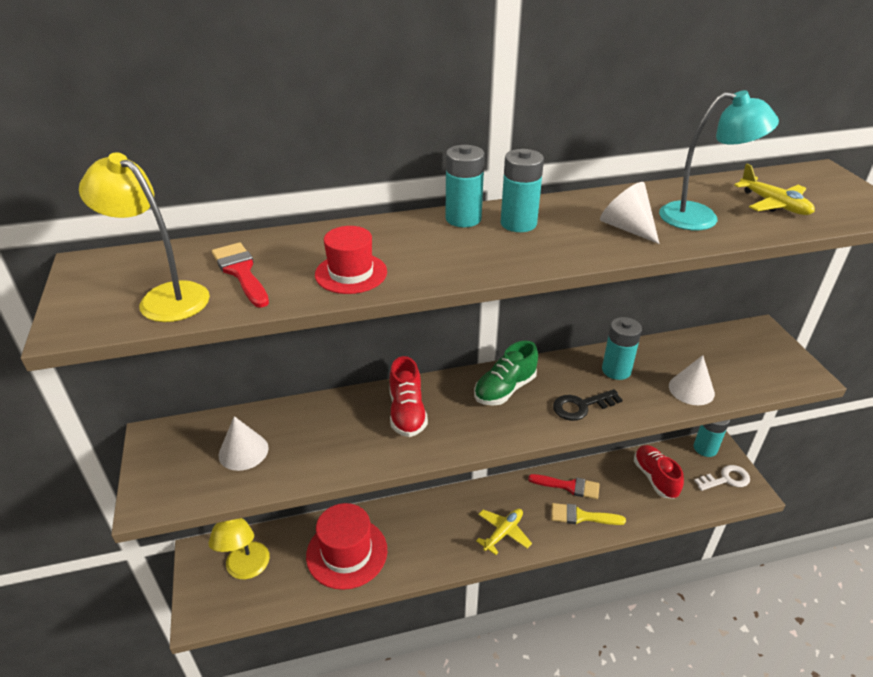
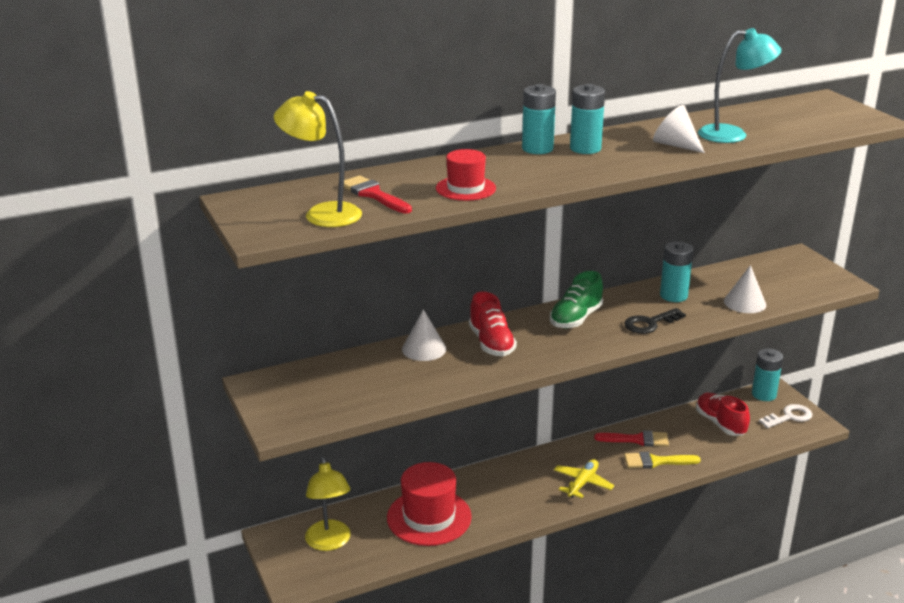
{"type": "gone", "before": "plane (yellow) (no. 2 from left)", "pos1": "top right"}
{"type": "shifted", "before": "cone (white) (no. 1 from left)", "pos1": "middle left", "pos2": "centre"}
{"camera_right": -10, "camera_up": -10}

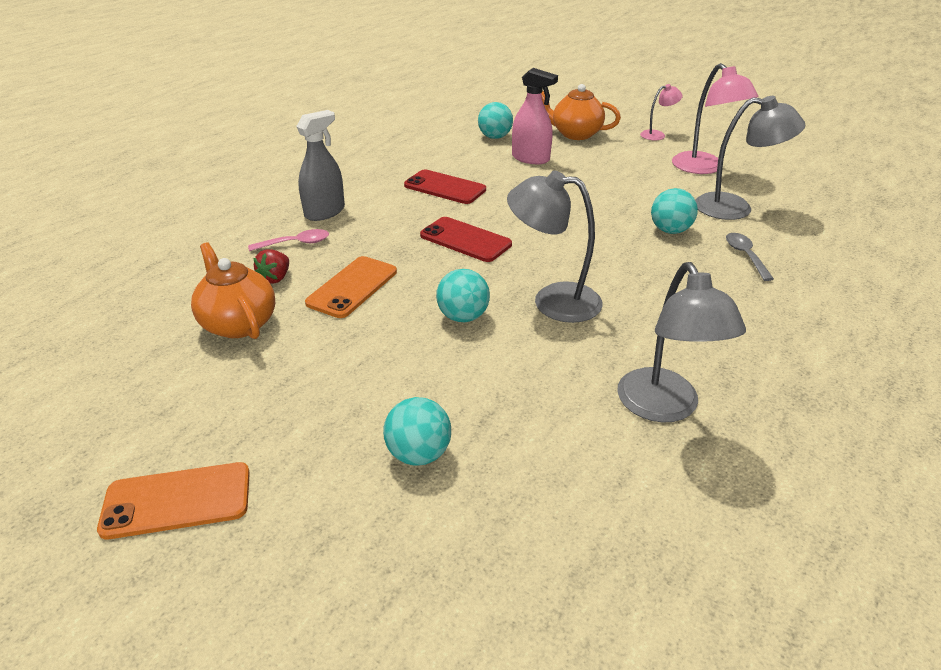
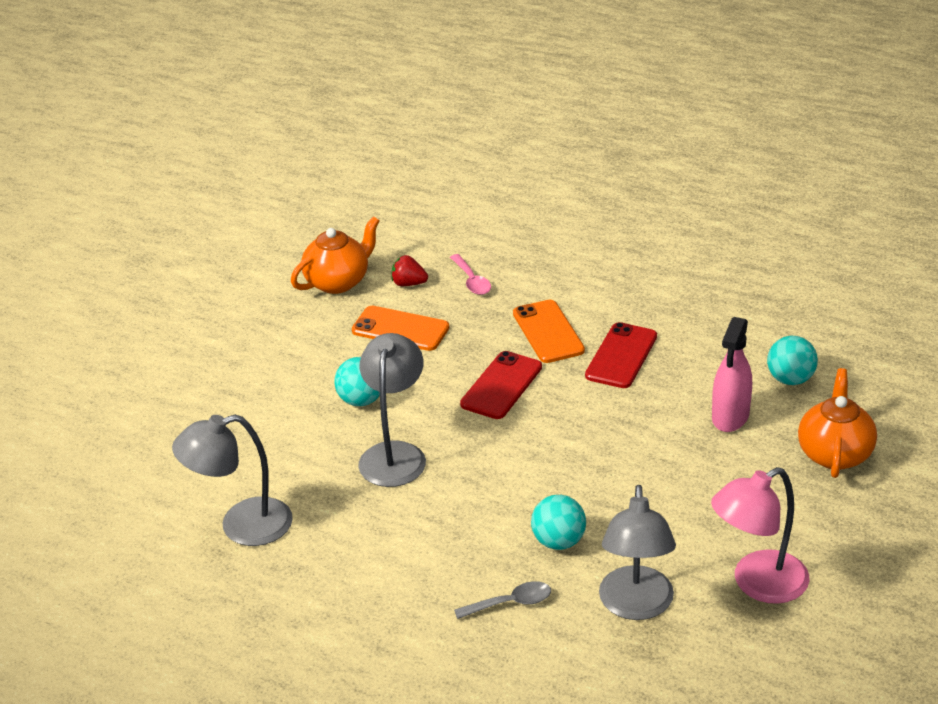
{"type": "gone", "before": "spray bottle (grey)", "pos1": "top centre"}
{"type": "gone", "before": "ball (teal) (no. 1 from left)", "pos1": "centre"}
{"type": "gone", "before": "desk lamp (rose-pink) (no. 1 from left)", "pos1": "top right"}
{"type": "shifted", "before": "mobile phone (orange-coloured) (no. 1 from left in the first image)", "after": "mobile phone (orange-coloured) (no. 2 from left)", "pos1": "bottom left", "pos2": "centre"}
{"camera_right": 85, "camera_up": 0}

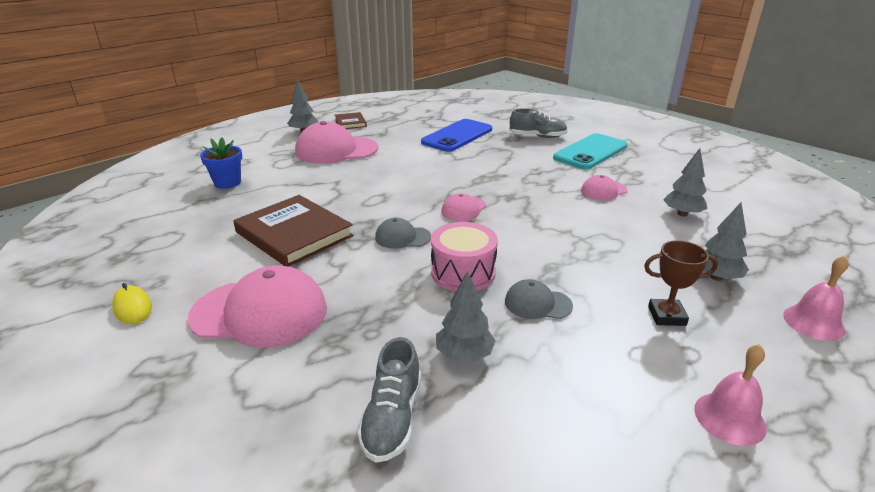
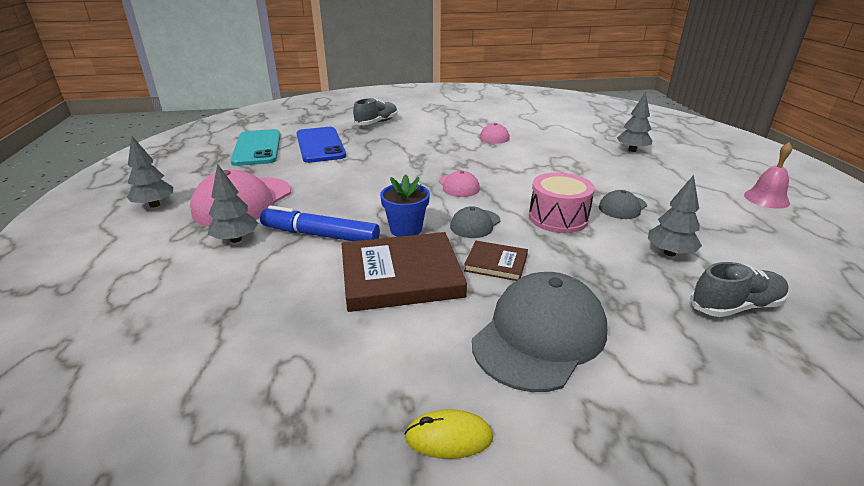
{"type": "gone", "before": "award cup (brown)", "pos1": "middle right"}
{"type": "gone", "before": "hand bell (rose-pink) (no. 2 from left)", "pos1": "middle right"}
{"type": "new", "after": "marker pen (cobalt)", "pos2": "centre"}
{"type": "shifted", "before": "potted plant (cobalt)", "pos1": "top left", "pos2": "centre"}
{"type": "shifted", "before": "book (brown) (no. 2 from left)", "pos1": "top centre", "pos2": "centre"}
{"type": "shifted", "before": "mobile phone (teal)", "pos1": "top right", "pos2": "top left"}
{"type": "shifted", "before": "fir tree (grey) (no. 3 from left in the first image)", "after": "fir tree (grey) (no. 2 from left)", "pos1": "middle right", "pos2": "middle left"}
{"type": "repainted", "before": "peaked cap (rose-pink) (no. 1 from left)", "after": "peaked cap (grey) (no. 2 from left)", "pos1": "middle left", "pos2": "bottom centre"}
{"type": "rotated", "before": "shoe (grey) (no. 1 from left in the first image)", "pos1": "bottom centre", "pos2": "middle right", "turn": -60}
{"camera_right": -55, "camera_up": 0}

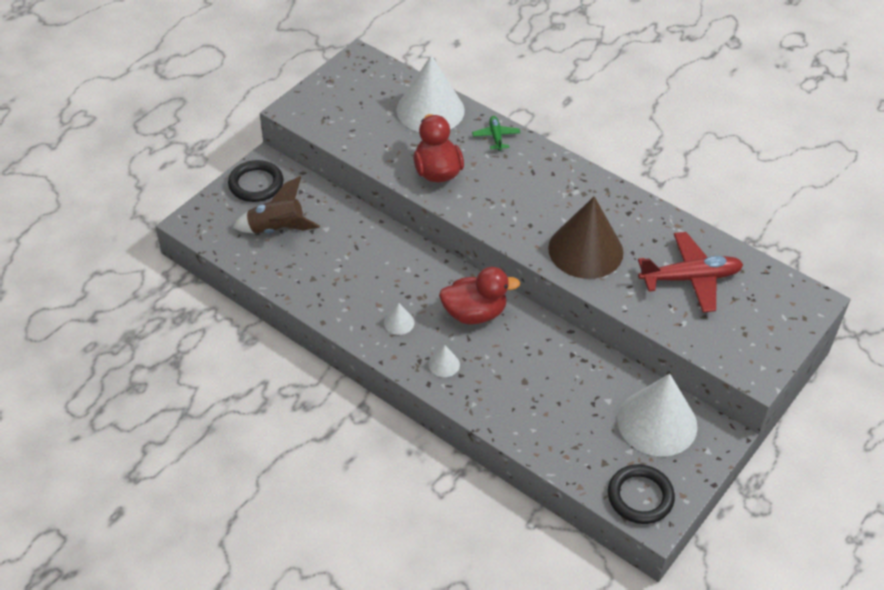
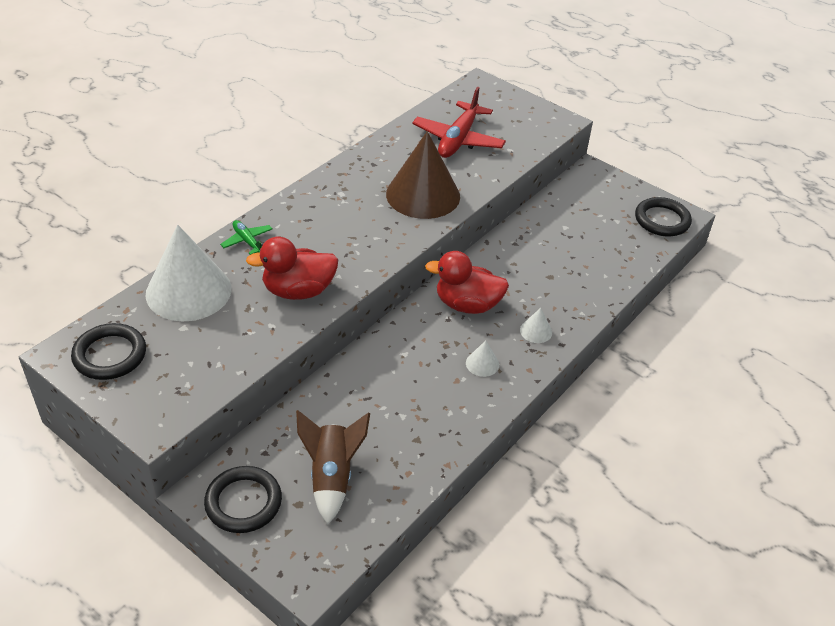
{"type": "gone", "before": "cone (white) (no. 4 from left)", "pos1": "bottom right"}
{"type": "new", "after": "torus (black) (no. 1 from left)", "pos2": "middle left"}
{"type": "rotated", "before": "toy duck (red) (no. 2 from left)", "pos1": "centre", "pos2": "centre", "turn": -75}
{"type": "rotated", "before": "plane (leaf-green)", "pos1": "top centre", "pos2": "middle left", "turn": 60}
{"type": "rotated", "before": "plane (red)", "pos1": "middle right", "pos2": "top centre", "turn": -150}
{"camera_right": -90, "camera_up": -5}

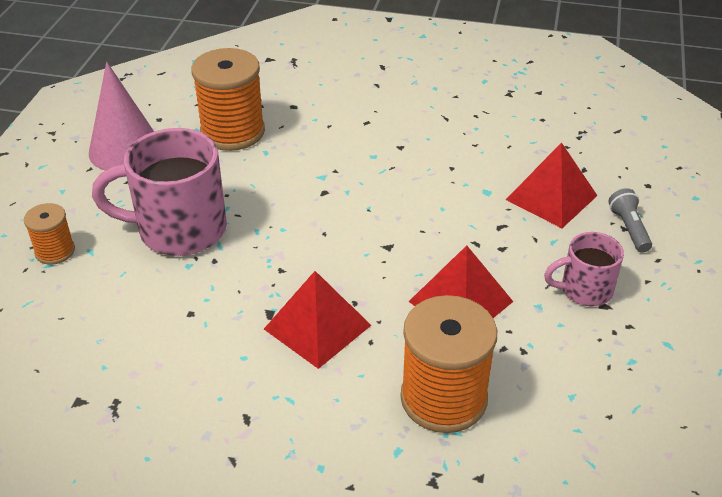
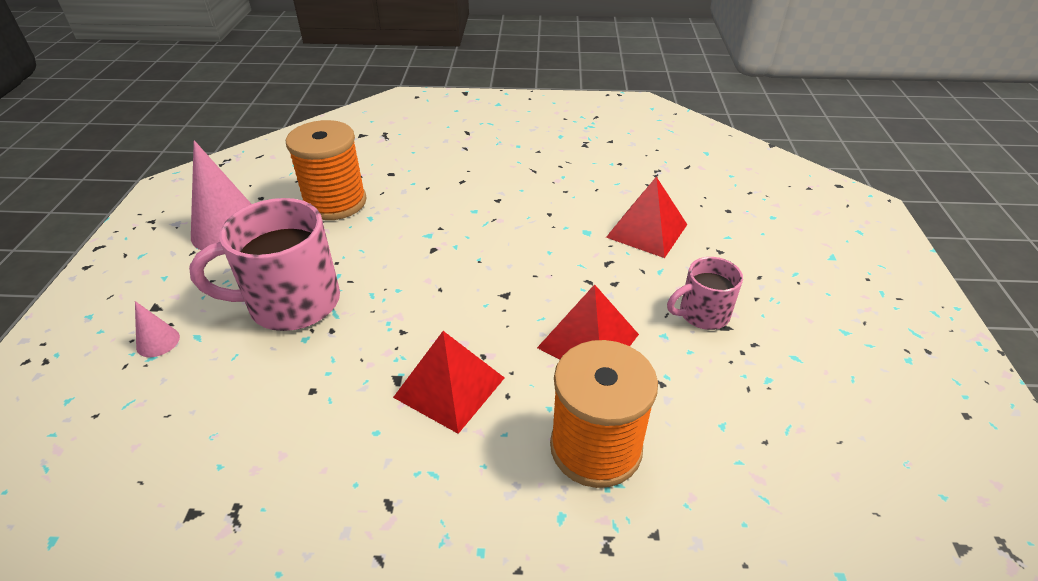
{"type": "gone", "before": "pocket torch (grey)", "pos1": "middle right"}
{"type": "swapped", "before": "bobbin (orange-coloured) (no. 1 from left)", "after": "cone (rose-pink) (no. 1 from left)", "pos1": "middle left", "pos2": "middle left"}
{"camera_right": -10, "camera_up": 0}

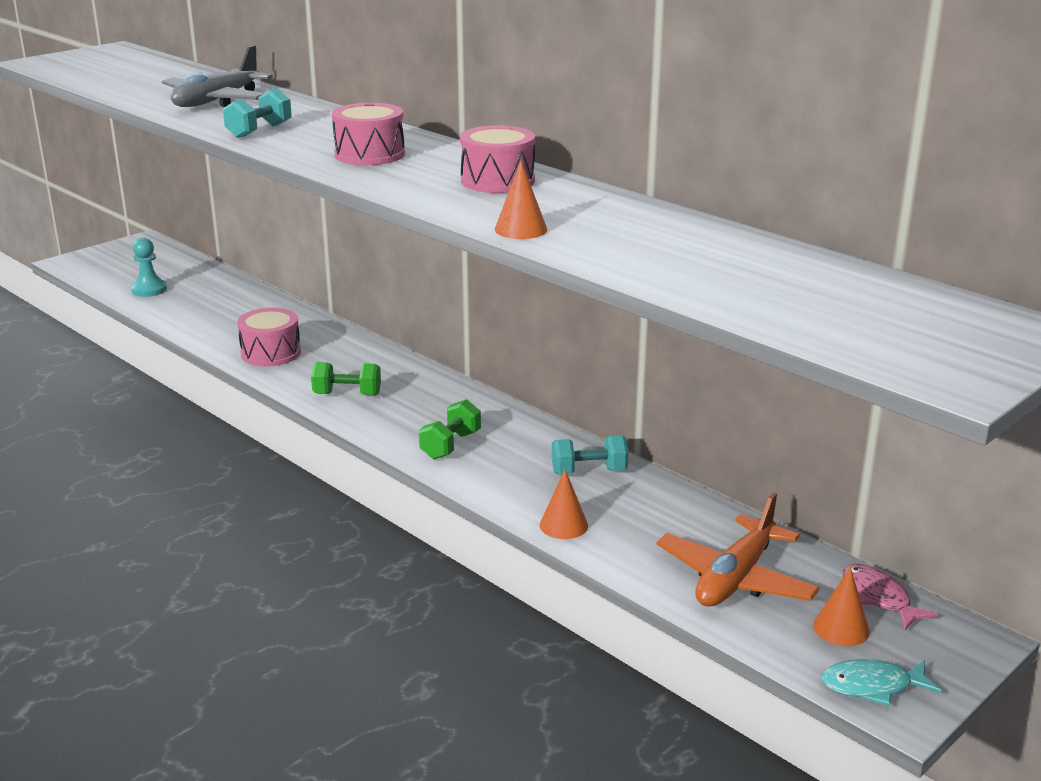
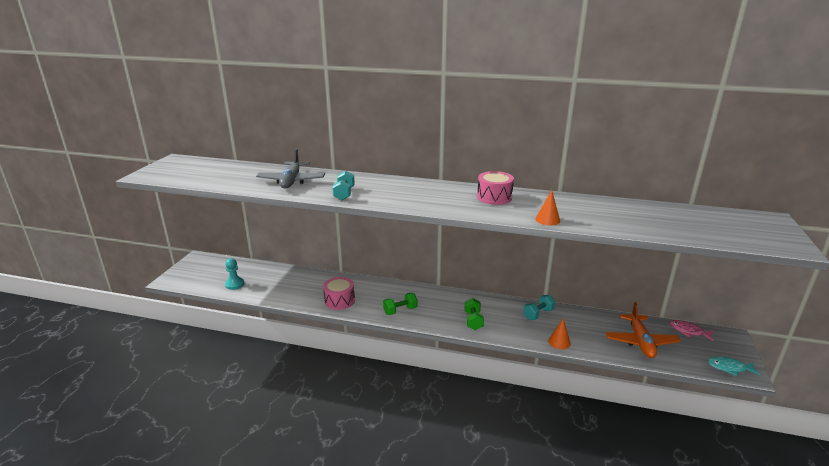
{"type": "gone", "before": "snare drum (rose-pink) (no. 2 from left)", "pos1": "top centre"}
{"type": "gone", "before": "cone (orange-coloured) (no. 3 from left)", "pos1": "bottom right"}
{"type": "rotated", "before": "fish (teal)", "pos1": "bottom right", "pos2": "bottom right", "turn": 45}
{"camera_right": -30, "camera_up": 0}

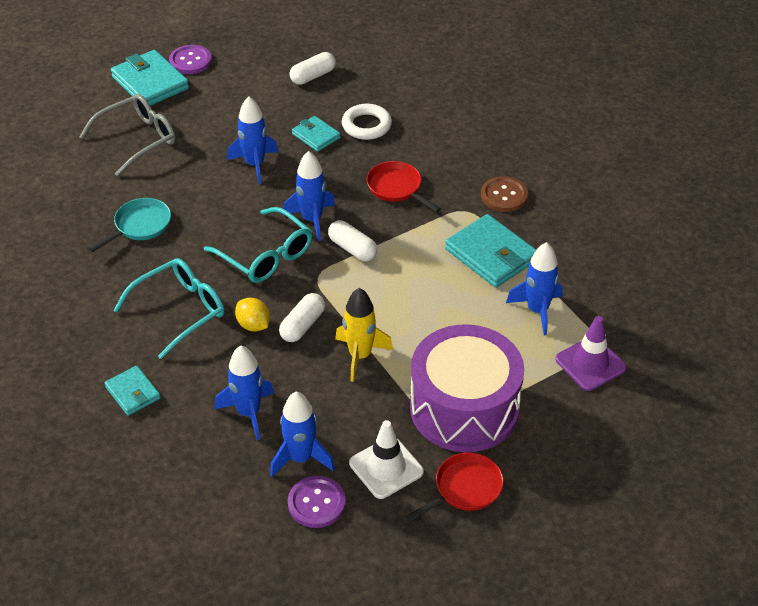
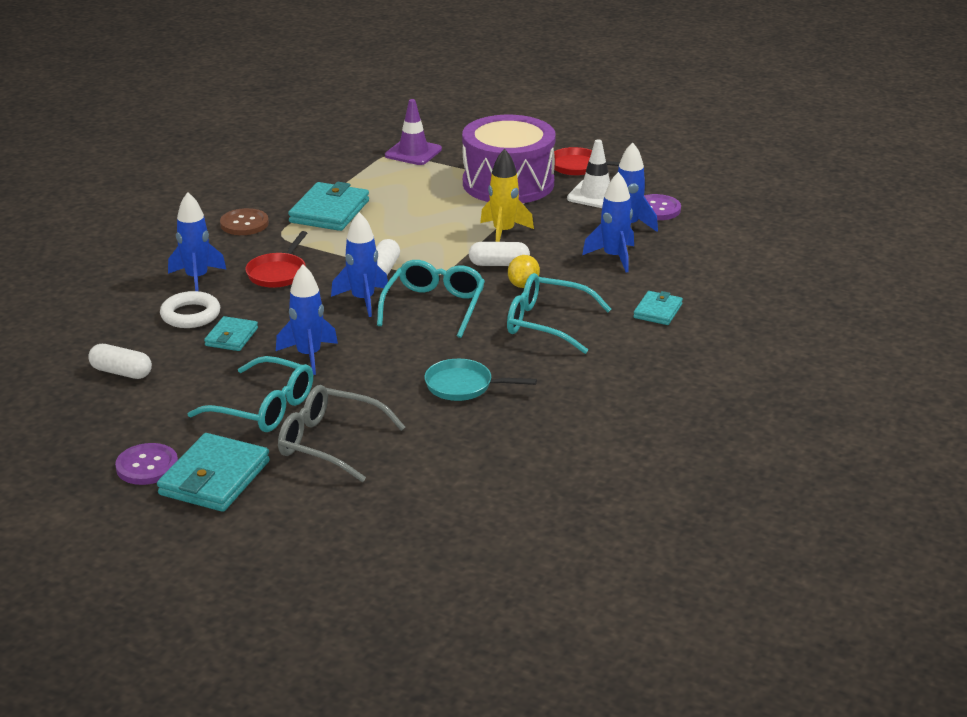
{"type": "new", "after": "eyeglasses (teal) (no. 1 from left)", "pos2": "middle left"}
{"type": "shifted", "before": "toy rocket (cobalt) (no. 5 from left in the first image)", "after": "toy rocket (cobalt) (no. 1 from left)", "pos1": "middle right", "pos2": "middle left"}
{"camera_right": -120, "camera_up": -15}

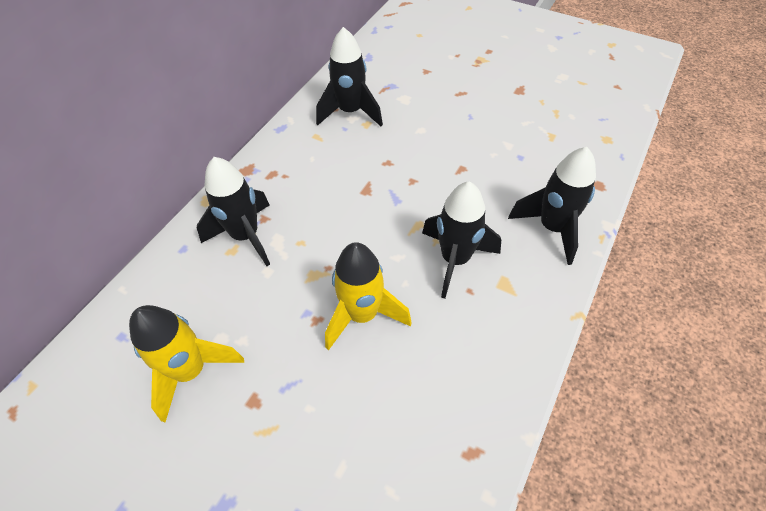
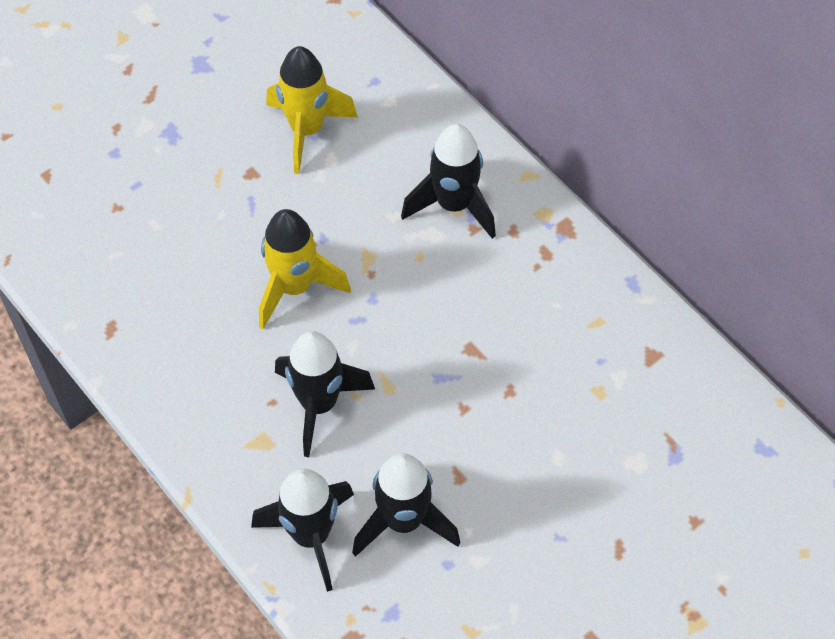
{"type": "shifted", "before": "toy rocket (black) (no. 2 from left in the first image)", "after": "toy rocket (black) (no. 3 from left)", "pos1": "top centre", "pos2": "bottom centre"}
{"camera_right": 110, "camera_up": 5}

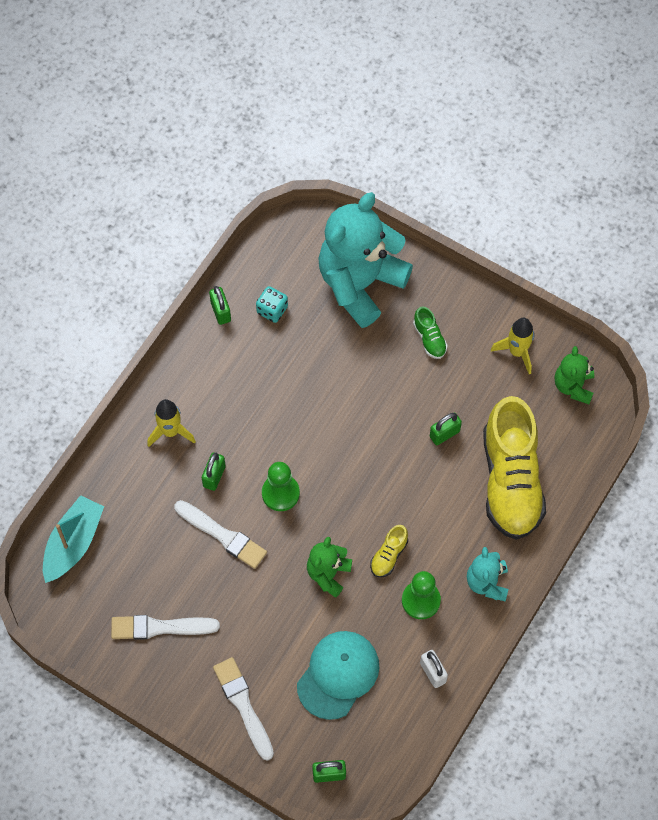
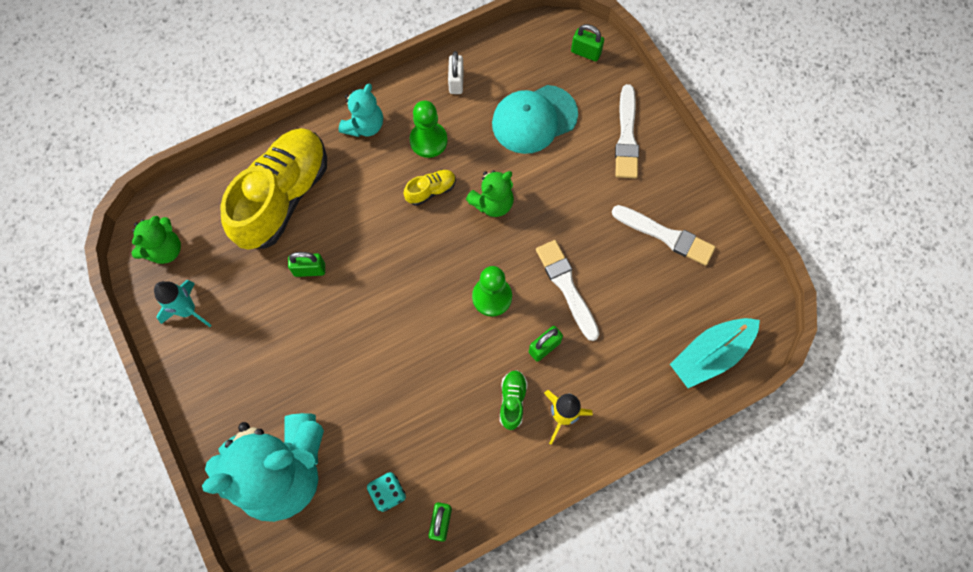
{"type": "shifted", "before": "shoe (leaf-green)", "pos1": "centre", "pos2": "bottom centre"}
{"type": "repainted", "before": "toy rocket (yellow) (no. 2 from left)", "after": "toy rocket (teal)", "pos1": "middle right", "pos2": "middle left"}
{"camera_right": -150, "camera_up": 5}

